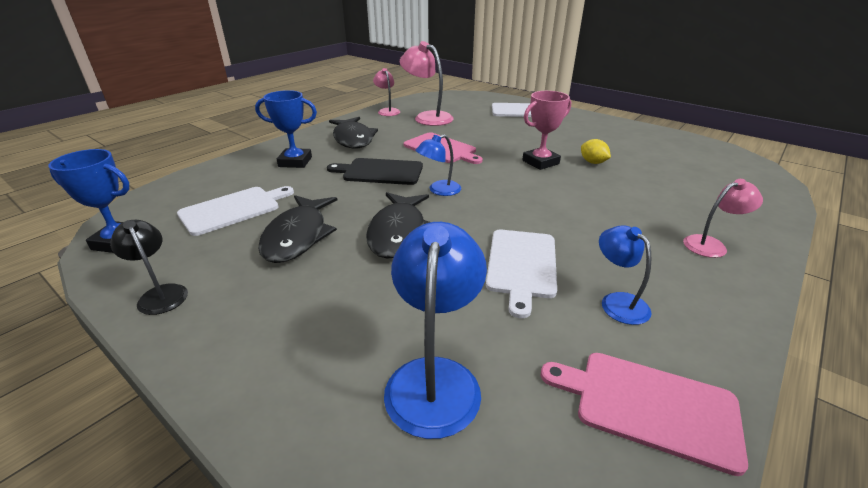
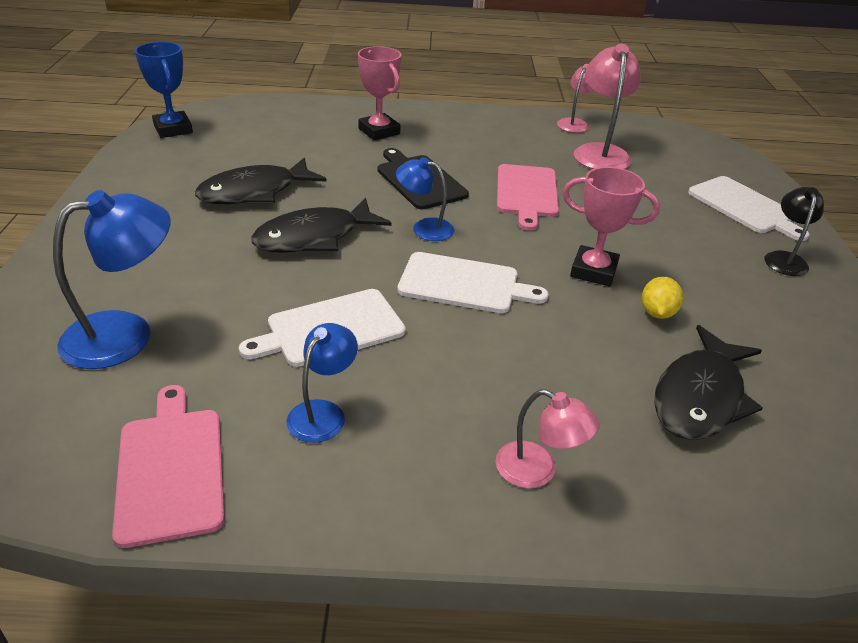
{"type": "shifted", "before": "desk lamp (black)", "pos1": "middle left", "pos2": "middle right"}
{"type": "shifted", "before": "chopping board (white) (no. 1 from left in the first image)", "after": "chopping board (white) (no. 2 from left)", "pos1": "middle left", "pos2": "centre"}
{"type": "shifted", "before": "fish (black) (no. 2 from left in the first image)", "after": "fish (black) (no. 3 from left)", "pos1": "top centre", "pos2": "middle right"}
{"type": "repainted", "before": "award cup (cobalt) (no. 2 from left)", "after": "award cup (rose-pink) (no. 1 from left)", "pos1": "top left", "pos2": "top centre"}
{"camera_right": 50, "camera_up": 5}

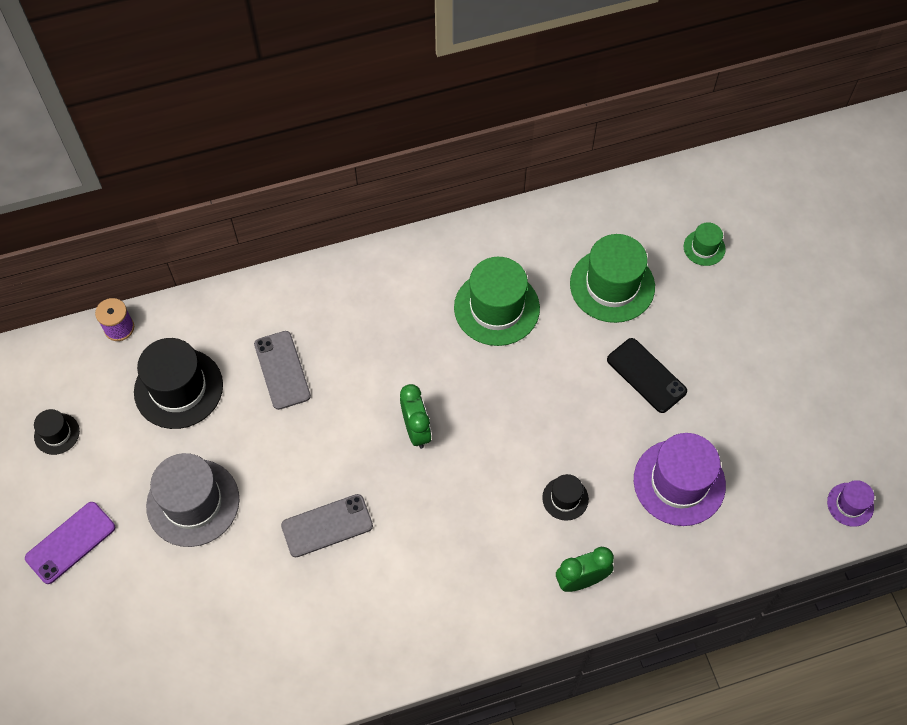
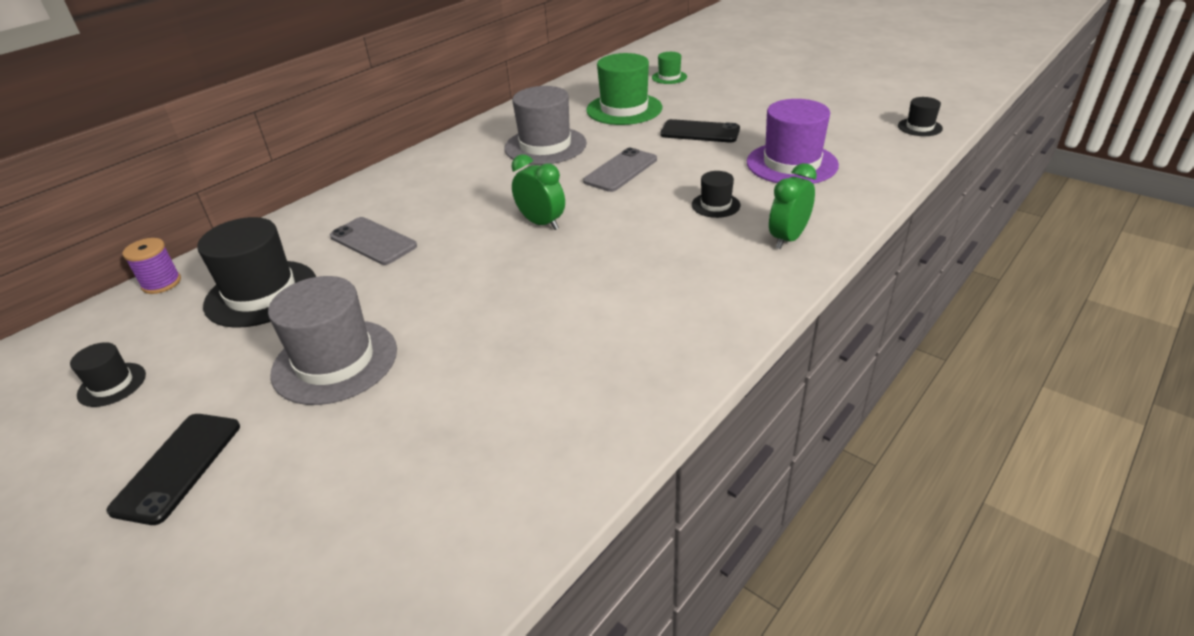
{"type": "shifted", "before": "mobile phone (grey) (no. 2 from left)", "pos1": "bottom centre", "pos2": "top centre"}
{"type": "repainted", "before": "mobile phone (purple)", "after": "mobile phone (black) (no. 1 from left)", "pos1": "bottom left", "pos2": "bottom left"}
{"type": "repainted", "before": "top hat (leaf-green) (no. 1 from left)", "after": "top hat (grey) (no. 2 from left)", "pos1": "centre", "pos2": "top centre"}
{"type": "repainted", "before": "top hat (purple) (no. 2 from left)", "after": "top hat (black) (no. 4 from left)", "pos1": "bottom right", "pos2": "top right"}
{"camera_right": -30, "camera_up": -25}

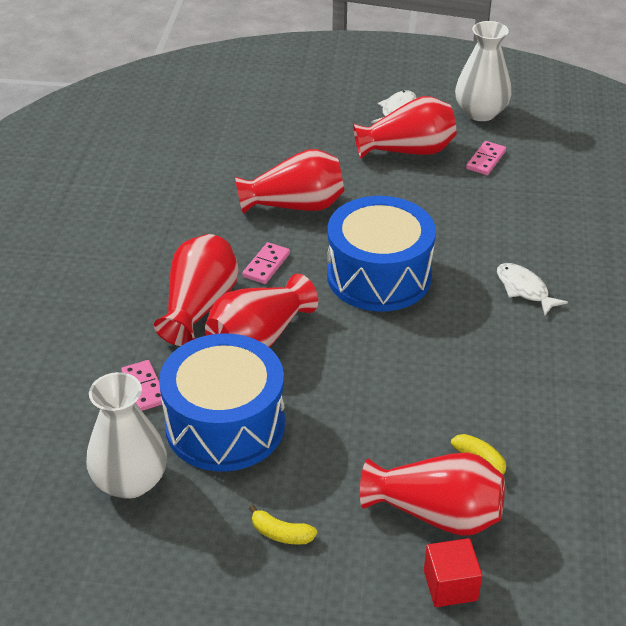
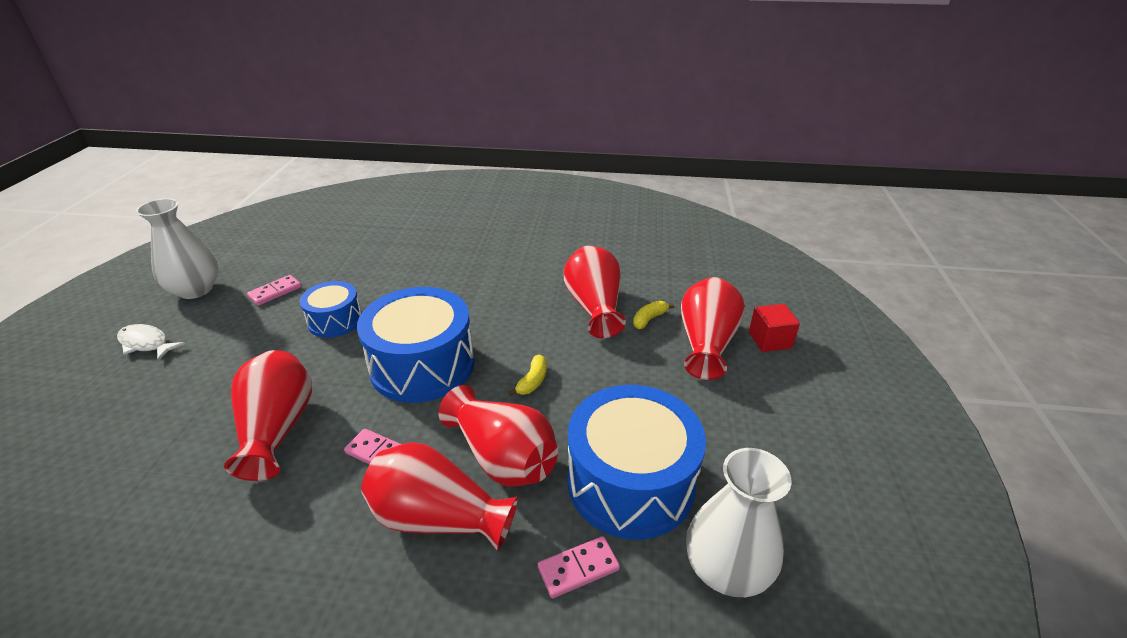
{"type": "gone", "before": "fish (white) (no. 2 from left)", "pos1": "middle right"}
{"type": "new", "after": "snare drum (cobalt) (no. 1 from left)", "pos2": "middle left"}
{"type": "shifted", "before": "banana (yellow) (no. 1 from left)", "pos1": "bottom centre", "pos2": "centre"}
{"type": "shifted", "before": "tall vase (red) (no. 4 from left)", "pos1": "top centre", "pos2": "centre"}
{"type": "rotated", "before": "domino (rose-pink) (no. 3 from left in the first image)", "pos1": "top right", "pos2": "middle left", "turn": -75}
{"camera_right": -90, "camera_up": -5}

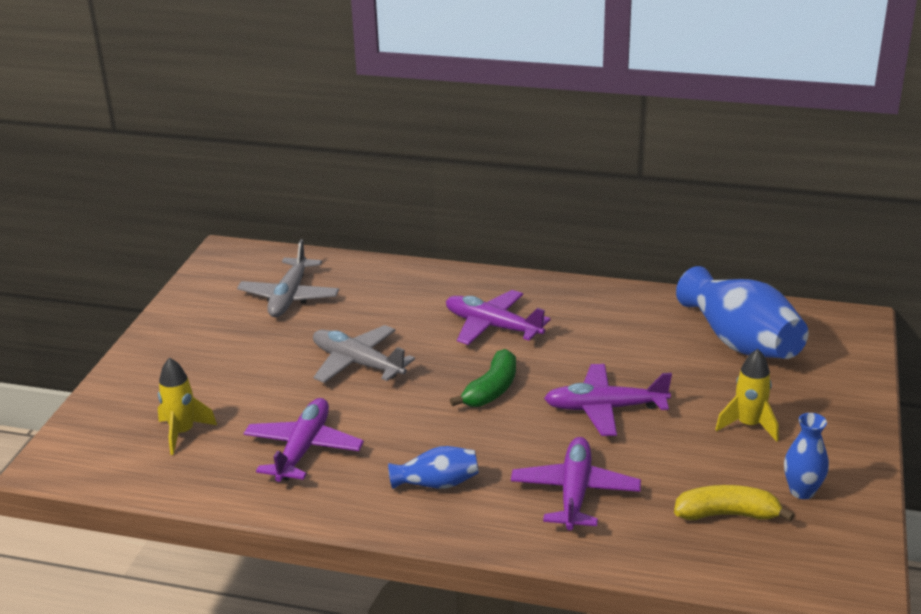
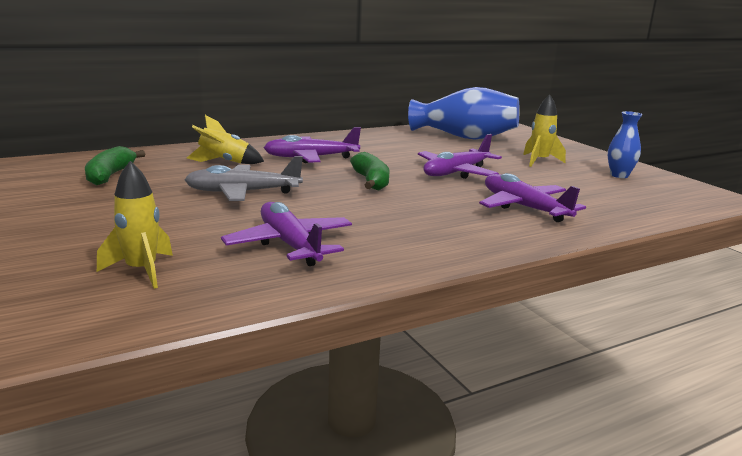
{"type": "gone", "before": "tall vase (cobalt) (no. 1 from left)", "pos1": "bottom centre"}
{"type": "gone", "before": "banana (yellow)", "pos1": "bottom right"}
{"type": "new", "after": "toy rocket (yellow) (no. 2 from left)", "pos2": "top left"}
{"type": "swapped", "before": "plane (grey) (no. 1 from left)", "after": "banana (leaf-green) (no. 1 from left)", "pos1": "middle left", "pos2": "middle left"}
{"camera_right": -45, "camera_up": -10}

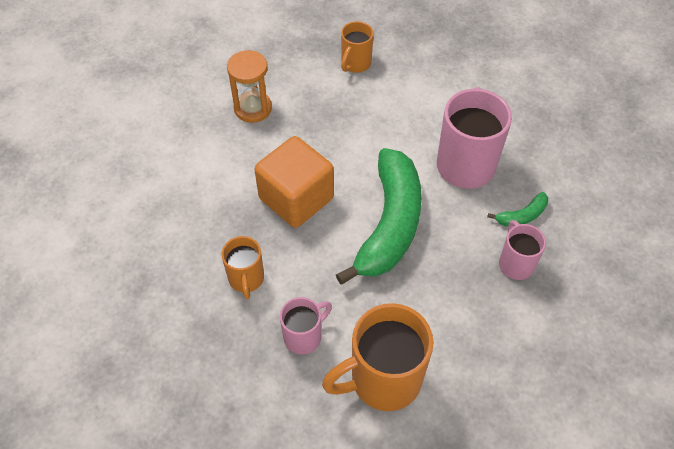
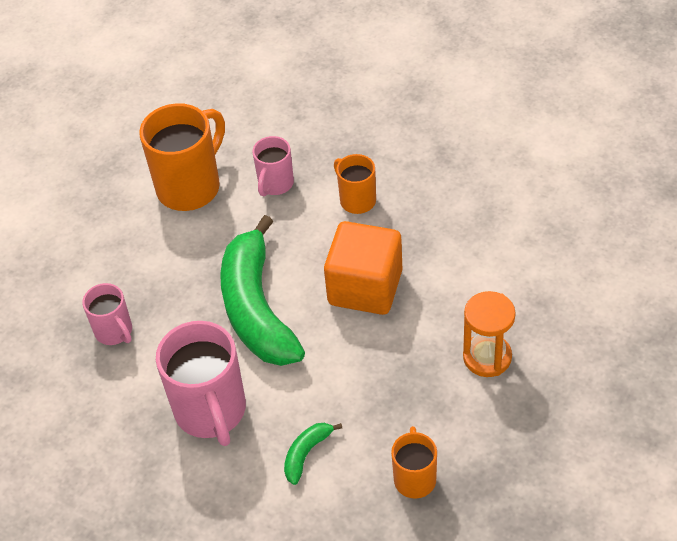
{"type": "shifted", "before": "banana (leaf-green) (no. 2 from left)", "pos1": "middle right", "pos2": "bottom centre"}
{"camera_right": 155, "camera_up": -5}

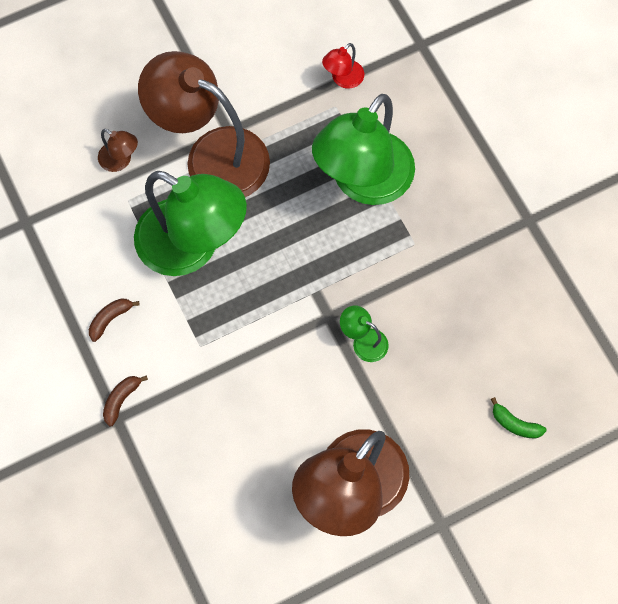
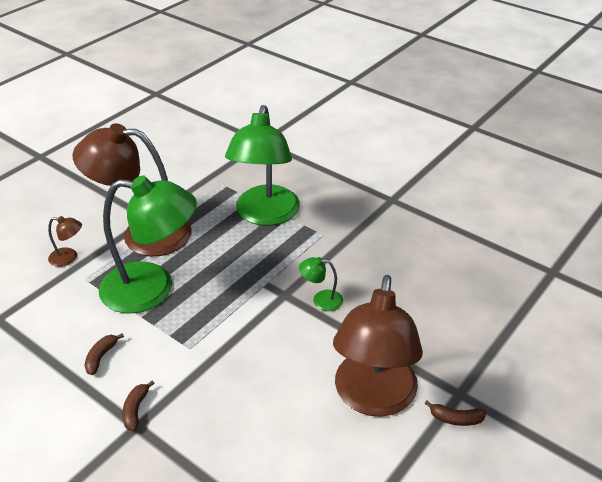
{"type": "gone", "before": "desk lamp (red)", "pos1": "top centre"}
{"type": "gone", "before": "banana (leaf-green)", "pos1": "bottom right"}
{"type": "new", "after": "banana (brown) (no. 3 from left)", "pos2": "bottom right"}
{"camera_right": -25, "camera_up": -30}

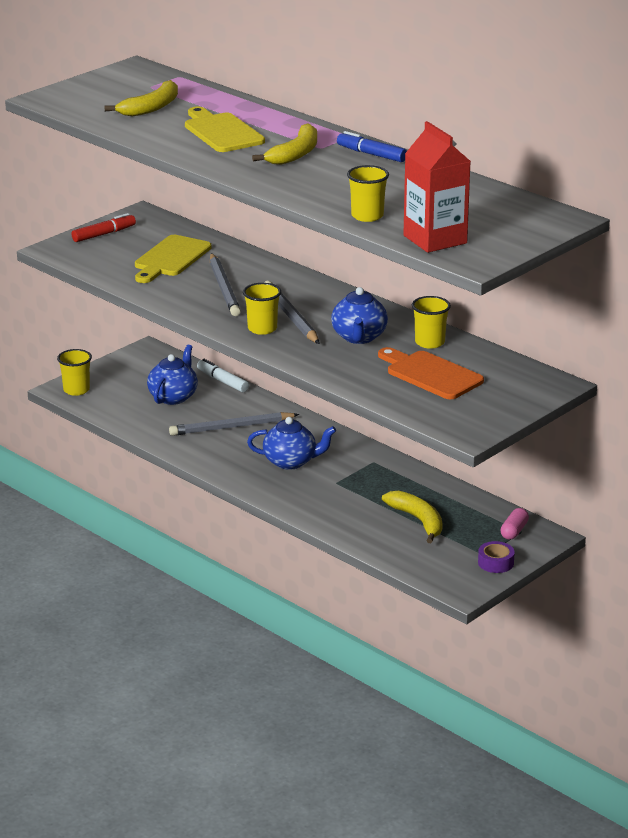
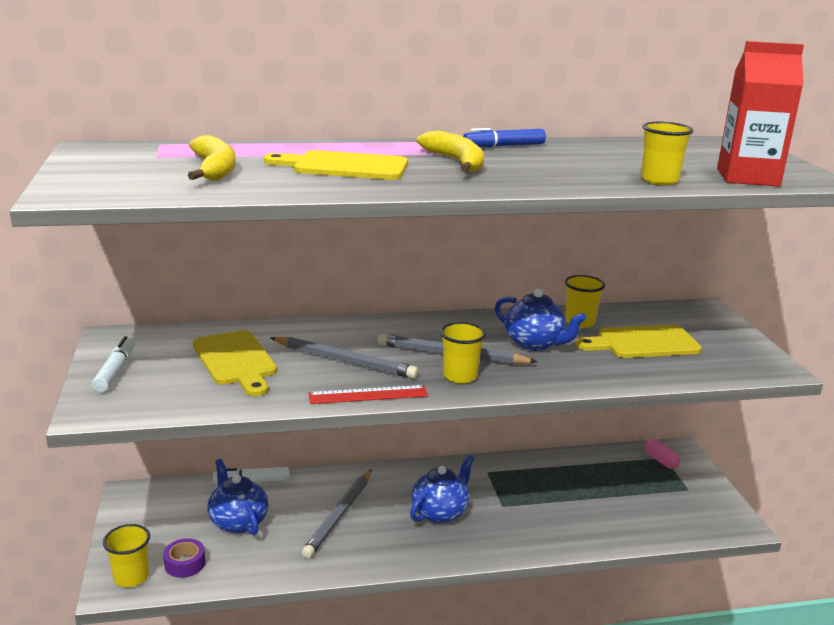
{"type": "gone", "before": "banana (yellow) (no. 3 from left)", "pos1": "centre"}
{"type": "new", "after": "straightedge (red)", "pos2": "centre"}
{"type": "shifted", "before": "roll of tape (purple)", "pos1": "middle right", "pos2": "bottom left"}
{"type": "repainted", "before": "marker pen (red)", "after": "marker pen (white) (no. 1 from left)", "pos1": "top left", "pos2": "middle left"}
{"type": "repainted", "before": "chopping board (orange-coloured)", "after": "chopping board (yellow) (no. 3 from left)", "pos1": "middle right", "pos2": "middle right"}
{"camera_right": -55, "camera_up": -5}

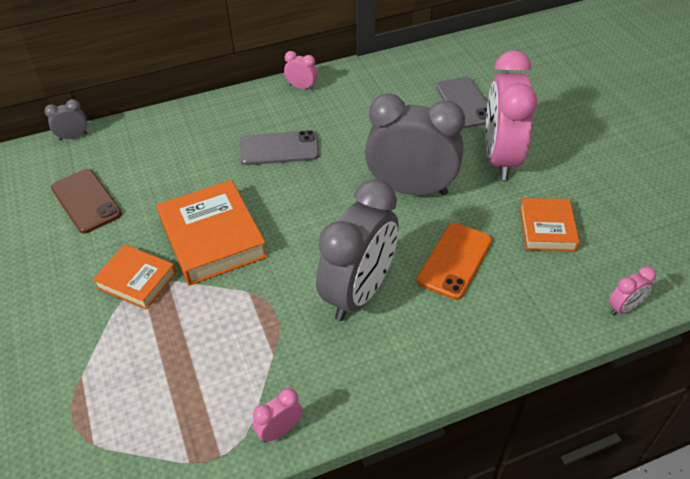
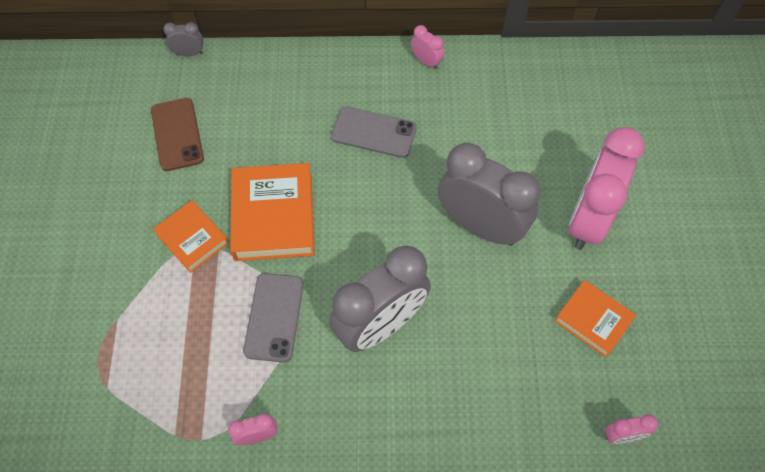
{"type": "gone", "before": "mobile phone (orange-coloured)", "pos1": "centre"}
{"type": "shifted", "before": "mobile phone (grey) (no. 2 from left in the first image)", "after": "mobile phone (grey) (no. 1 from left)", "pos1": "top right", "pos2": "bottom centre"}
{"type": "rotated", "before": "book (orange-coloured) (no. 3 from left)", "pos1": "middle right", "pos2": "bottom right", "turn": -75}
{"camera_right": 20, "camera_up": 15}

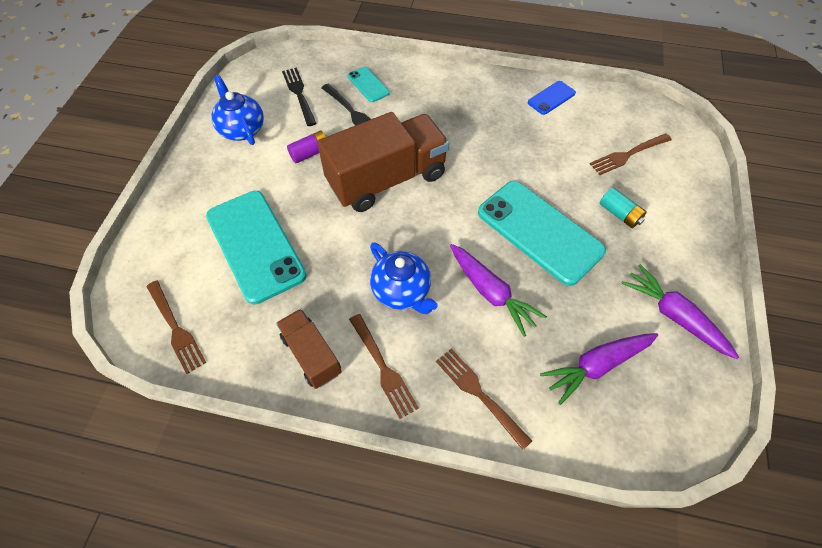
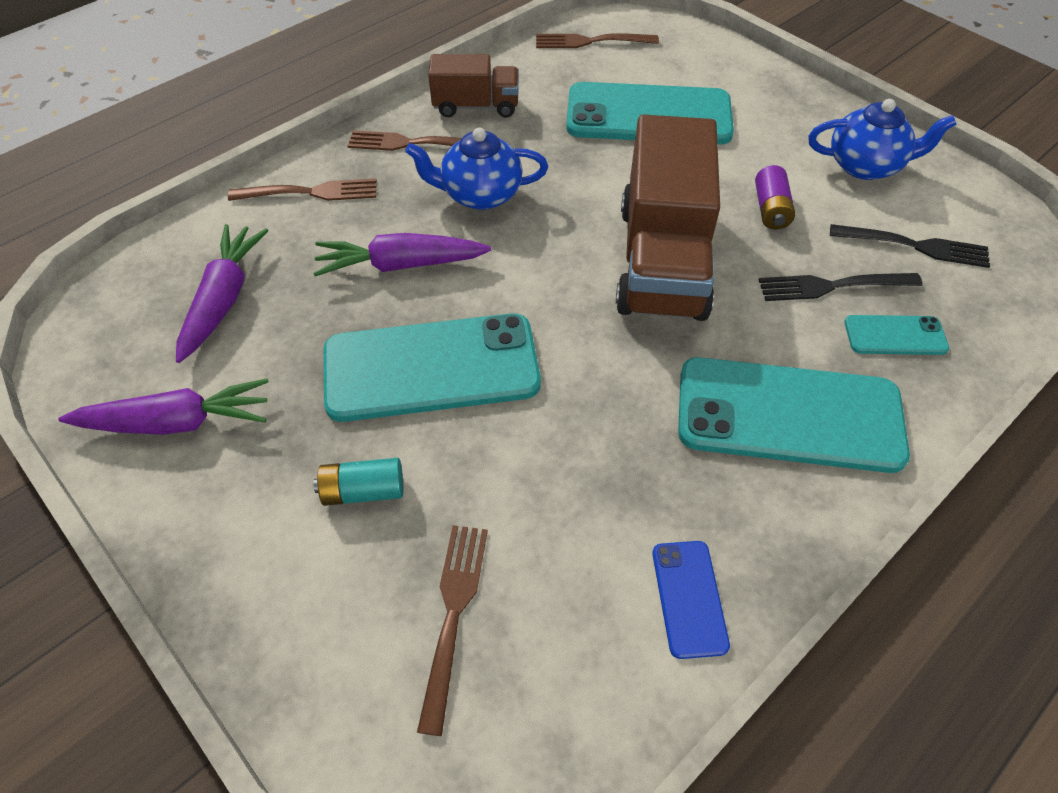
{"type": "new", "after": "mobile phone (teal) (no. 3 from left)", "pos2": "middle right"}
{"camera_right": 125, "camera_up": -5}

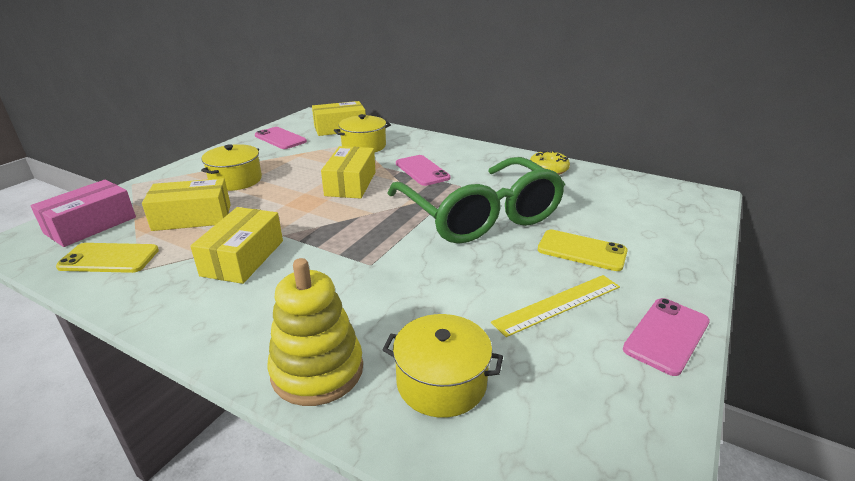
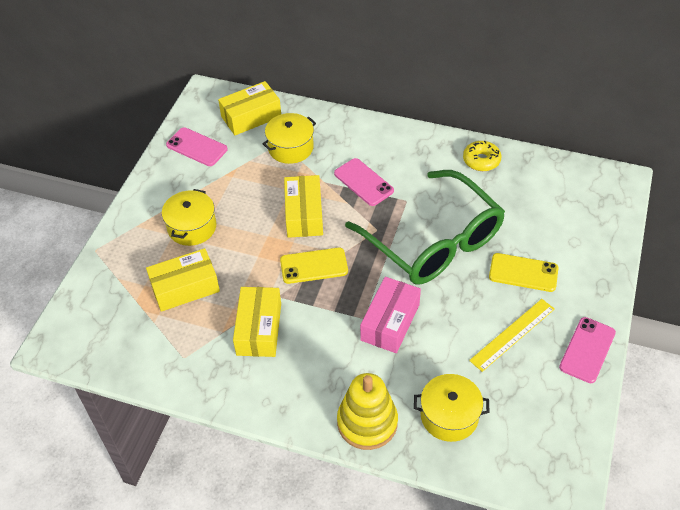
{"type": "shifted", "before": "package (rose-pink)", "pos1": "middle left", "pos2": "centre"}
{"type": "shifted", "before": "mobile phone (yellow) (no. 1 from left)", "pos1": "middle left", "pos2": "centre"}
{"camera_right": -10, "camera_up": 20}

